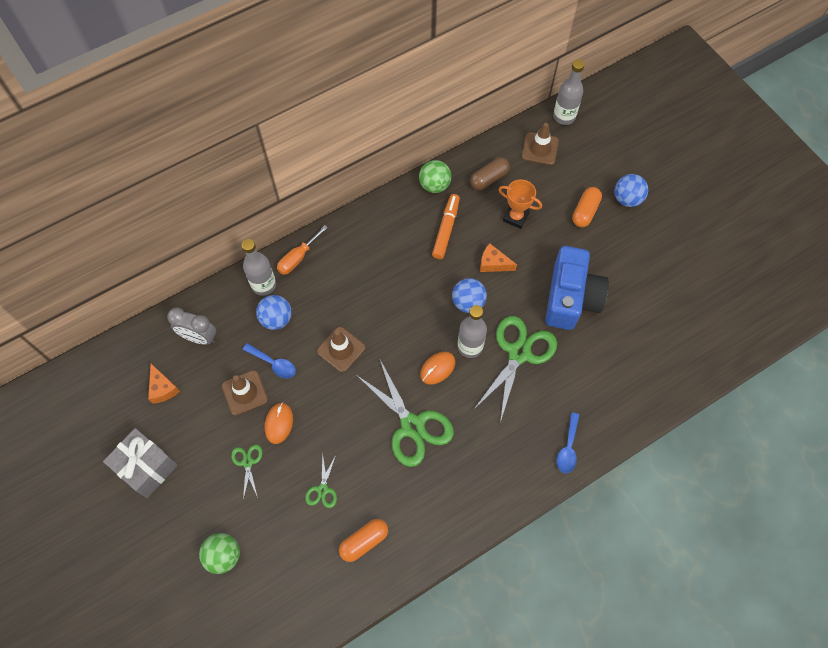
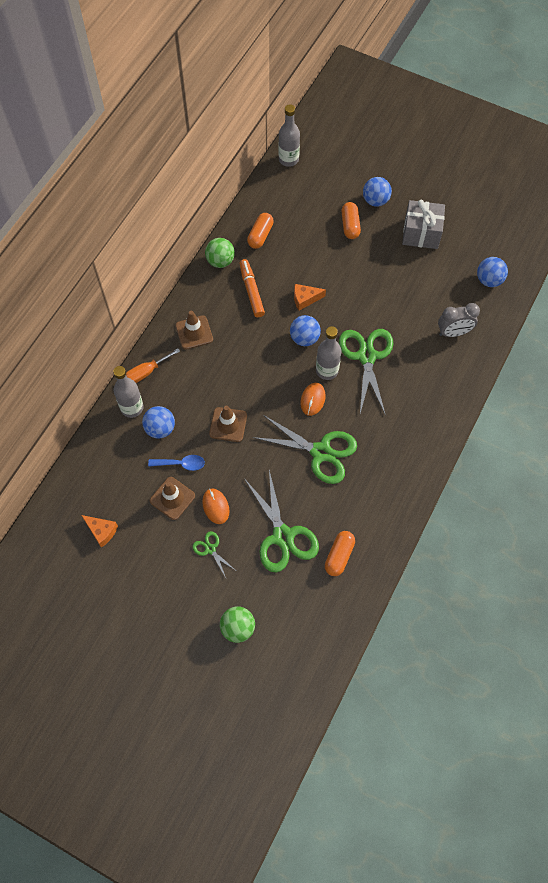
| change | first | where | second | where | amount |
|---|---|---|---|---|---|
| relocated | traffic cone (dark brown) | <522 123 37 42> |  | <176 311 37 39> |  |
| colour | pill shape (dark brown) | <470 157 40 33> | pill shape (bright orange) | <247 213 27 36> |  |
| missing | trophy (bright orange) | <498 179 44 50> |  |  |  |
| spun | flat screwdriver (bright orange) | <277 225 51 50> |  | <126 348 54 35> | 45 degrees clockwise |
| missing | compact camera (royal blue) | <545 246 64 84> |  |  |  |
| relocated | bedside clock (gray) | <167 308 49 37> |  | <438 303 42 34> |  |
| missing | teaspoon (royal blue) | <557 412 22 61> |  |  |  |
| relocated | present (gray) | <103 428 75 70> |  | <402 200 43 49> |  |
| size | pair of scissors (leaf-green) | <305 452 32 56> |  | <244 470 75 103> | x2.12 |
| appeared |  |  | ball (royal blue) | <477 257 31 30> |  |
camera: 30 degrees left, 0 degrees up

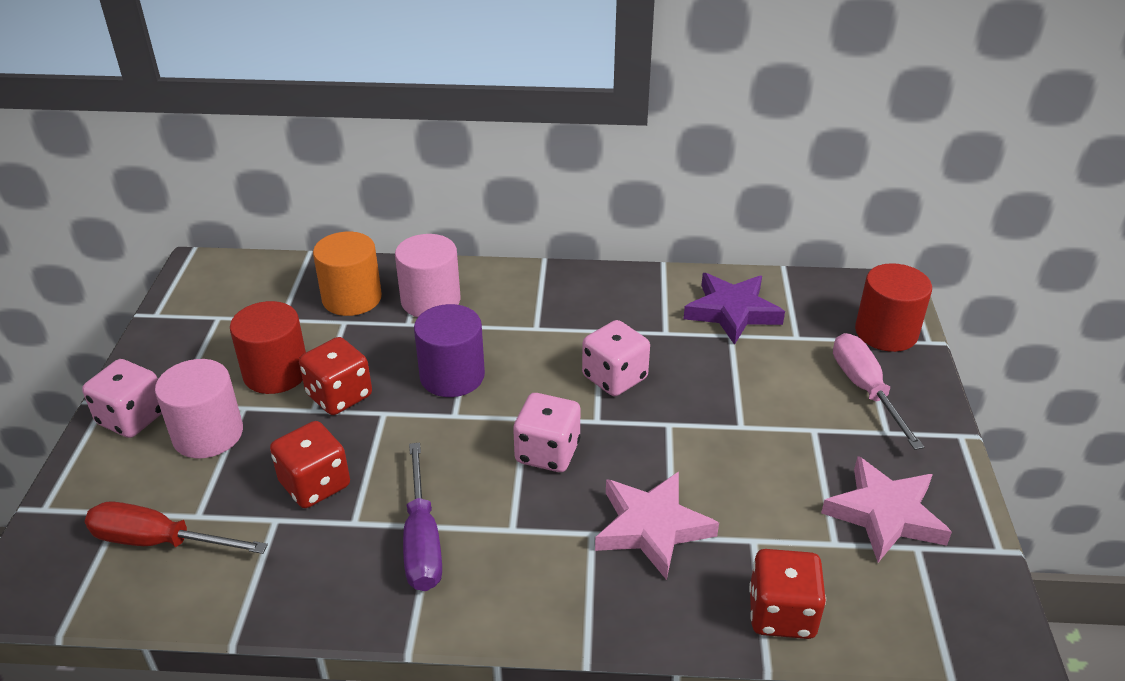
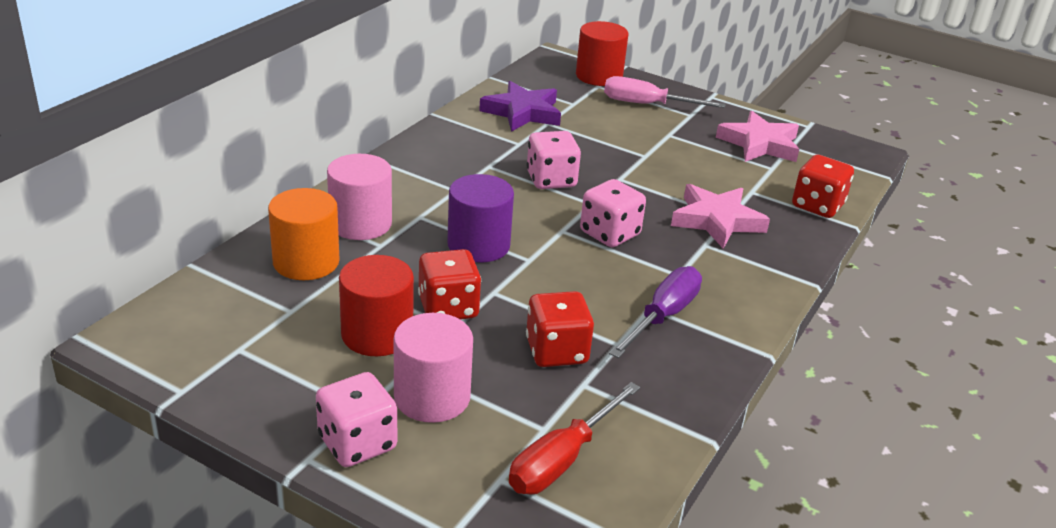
| change | first | where | second | where | amount |
|---|---|---|---|---|---|
| spun | flat screwdriver (violet) | <403 443 39 148> |  | <609 266 93 92> | 75 degrees counterclockwise |
camera: 65 degrees left, 5 degrees down

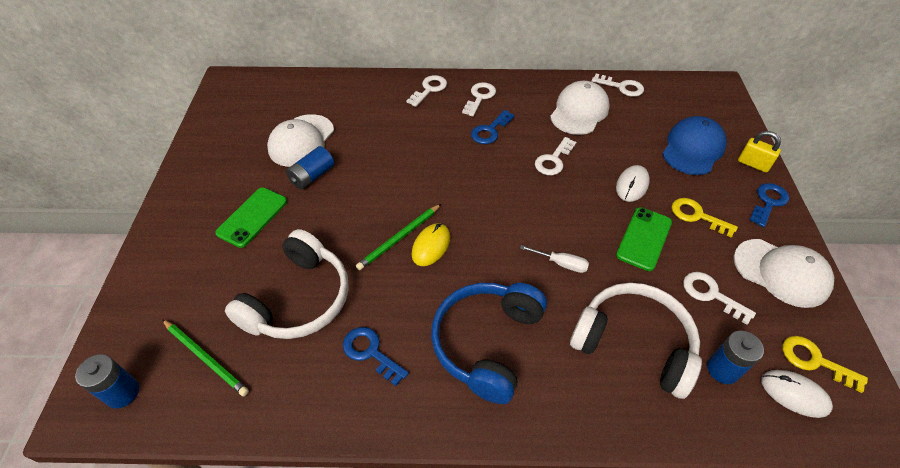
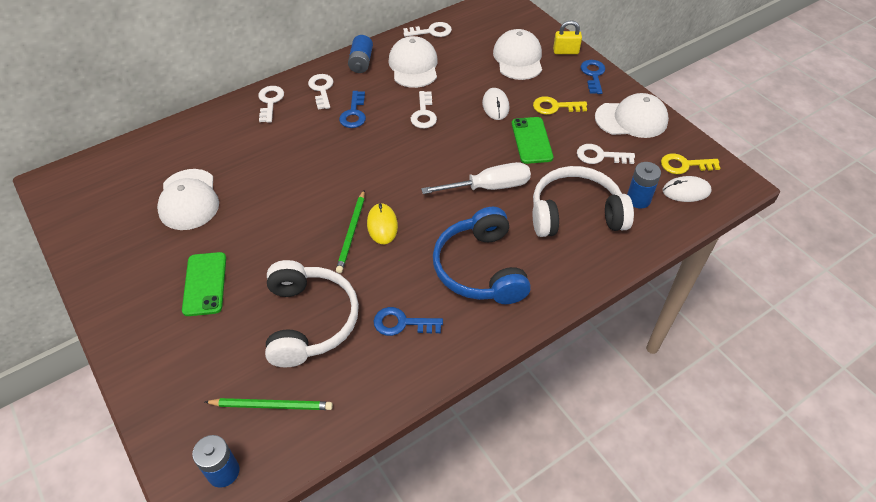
| change | first | where | second | where | amount |
|---|---|---|---|---|---|
| colour | cap (royal blue) | <662 116 65 59> | cap (pure white) | <493 29 49 51> |  |
| relocated | battery (royal blue) | <286 146 48 44> |  | <348 35 25 38> |  |
| size | flat screwdriver (pure white) | <520 245 69 28> |  | <421 162 110 32> | x1.82 |
camera: 35 degrees left, 0 degrees up

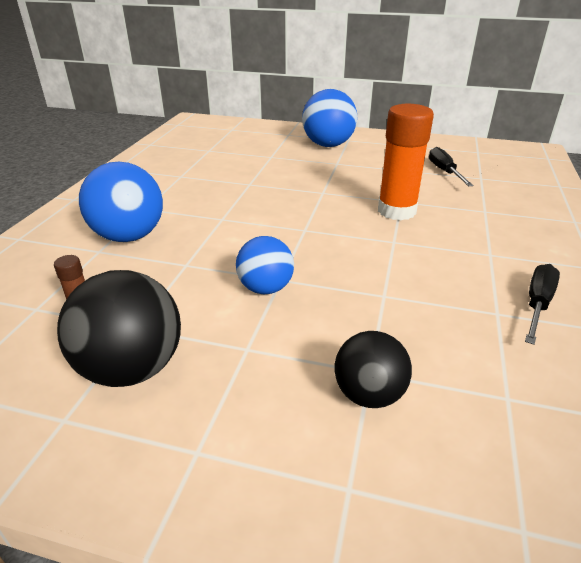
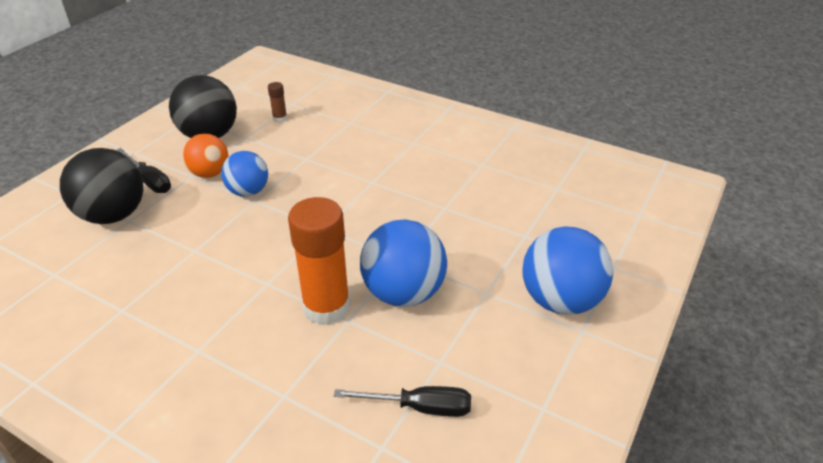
| change | first | where | second | where | amount |
|---|---|---|---|---|---|
| relocated | ball (royal blue) | <79 162 84 80> |  | <360 219 87 88> |  |
| relocated | flat screwdriver (black) | <525 264 35 80> |  | <116 148 55 45> |  |
| size | ball (black) | <335 331 77 77> |  | <60 148 83 76> | x1.57 |
| appeared |  |  | ball (bright orange) | <182 134 46 44> |  |
camera: 105 degrees right, 5 degrees up

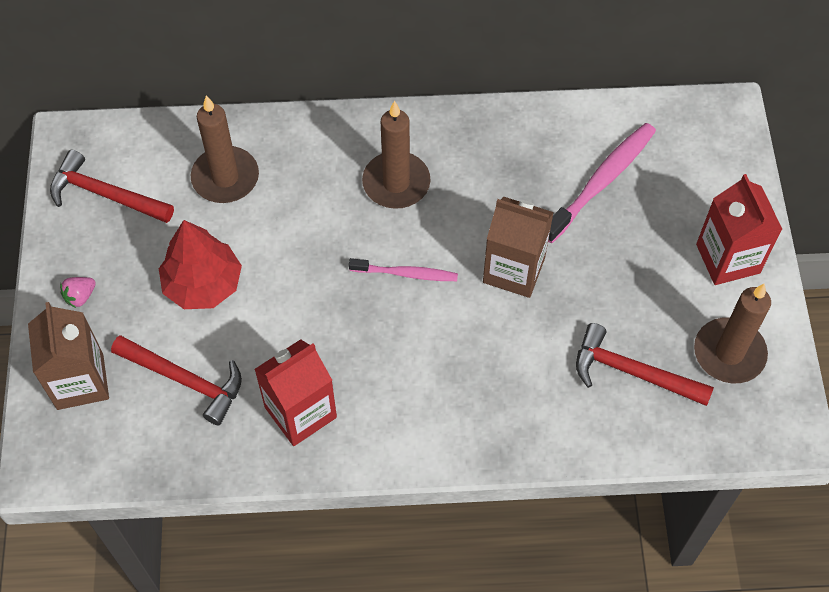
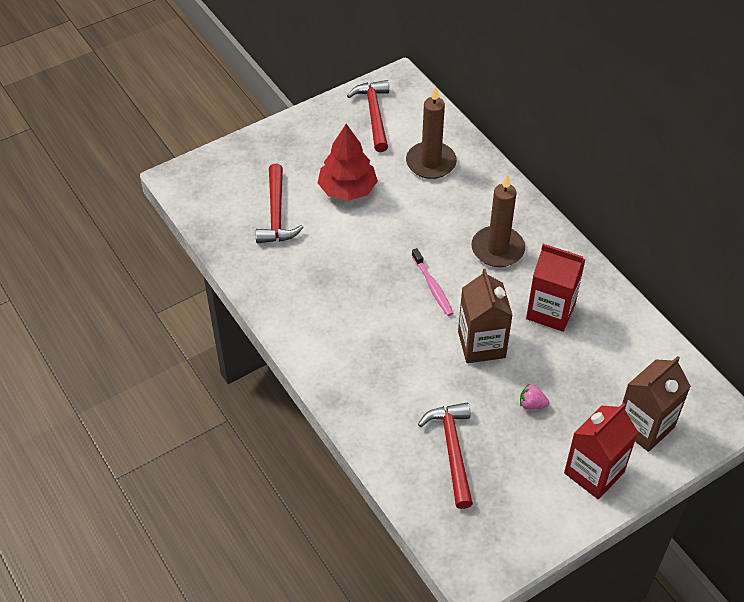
| change | first | where | second | where | amount |
|---|---|---|---|---|---|
| missing | tooth brush (pink) | <548 123 108 120> |  |  |  |
| relocated | strawberry (pink) | <60 277 36 31> |  | <520 384 29 26> |  |
| missing | candle (dark brown) | <694 283 77 100> |  |  |  |
| relocated | carton (dark brown) | <28 302 81 108> |  | <623 356 68 96> |  |
| relocated | carton (scarlet) | <254 339 83 107> |  | <526 244 60 88> |  |
camera: 60 degrees right, 10 degrees down

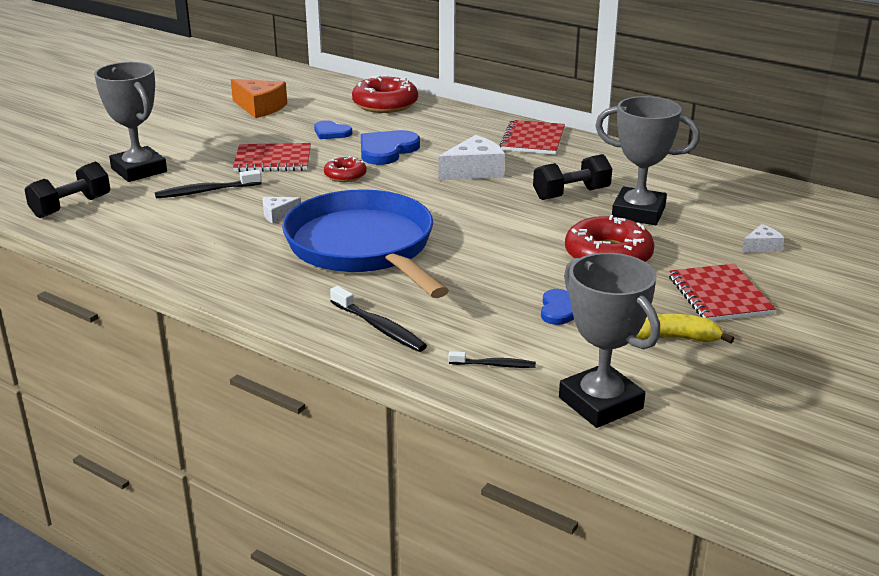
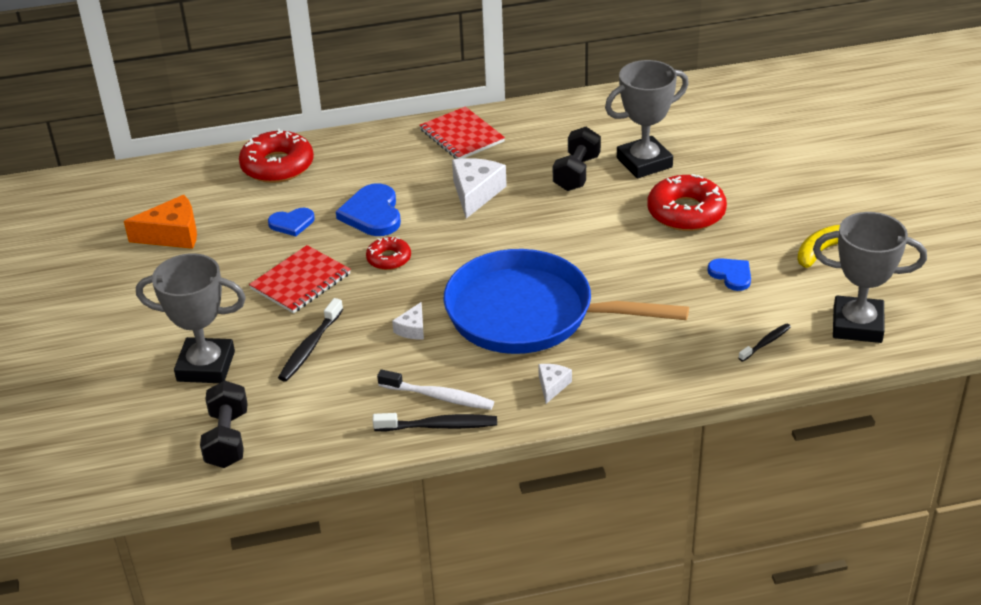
| change | first | where | second | where | amount |
|---|---|---|---|---|---|
| relocated | cheese wedge (pure white) | <742 224 42 29> |  | <538 364 34 40> |  |
| missing | notebook (scarlet) | <669 264 107 57> |  |  |  |
| relocated | tooth brush (black) | <330 286 97 66> |  | <373 413 124 18> |  |
| appeared |  |  | tooth brush (pure white) | <377 370 117 40> |  |
camera: 45 degrees left, 10 degrees up

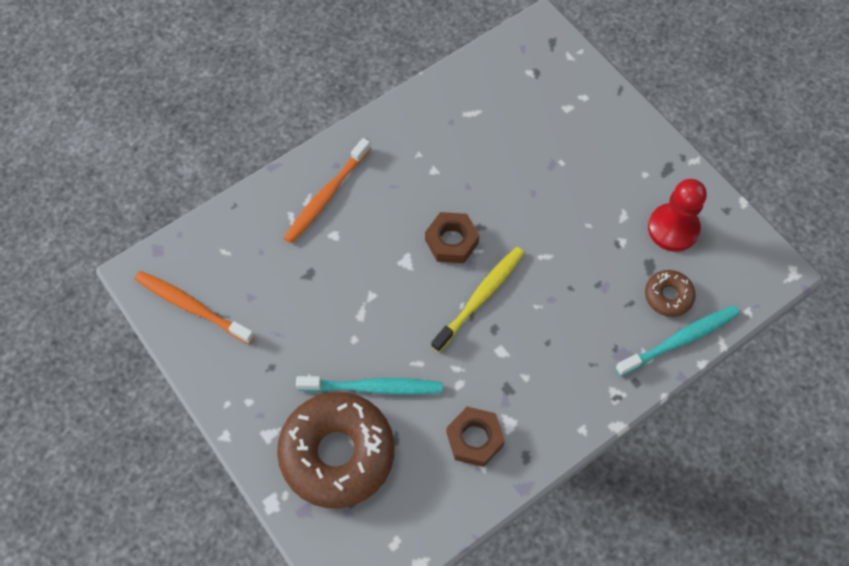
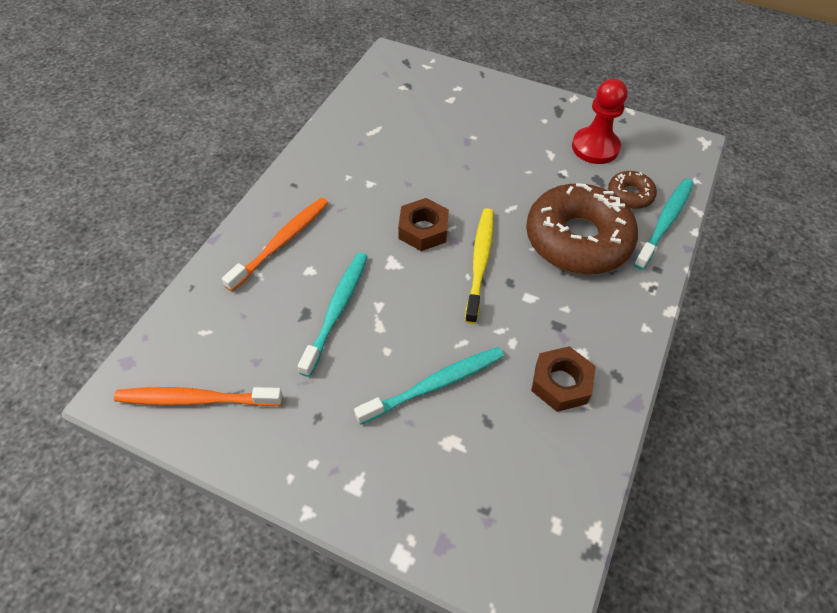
| change | first | where | second | where | amount |
|---|---|---|---|---|---|
| spun | tooth brush (bright orange) | <284 138 87 105> |  | <222 198 106 93> | 150 degrees counterclockwise |
| relocated | donut (dark brown) | <277 392 118 116> |  | <526 183 112 91> |  |
| appeared |  |  | tooth brush (turquoise) | <298 252 70 125> |  |
camera: 30 degrees left, 10 degrees down

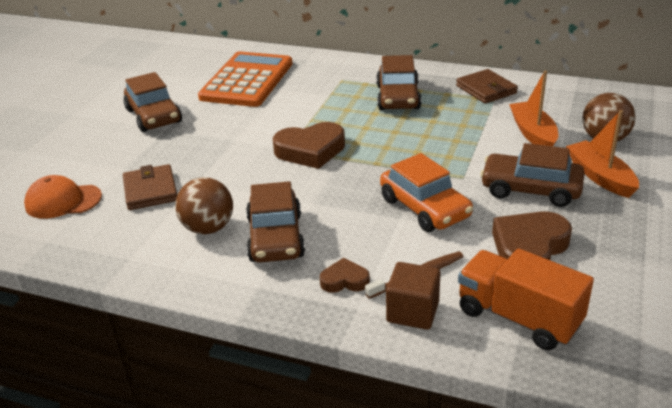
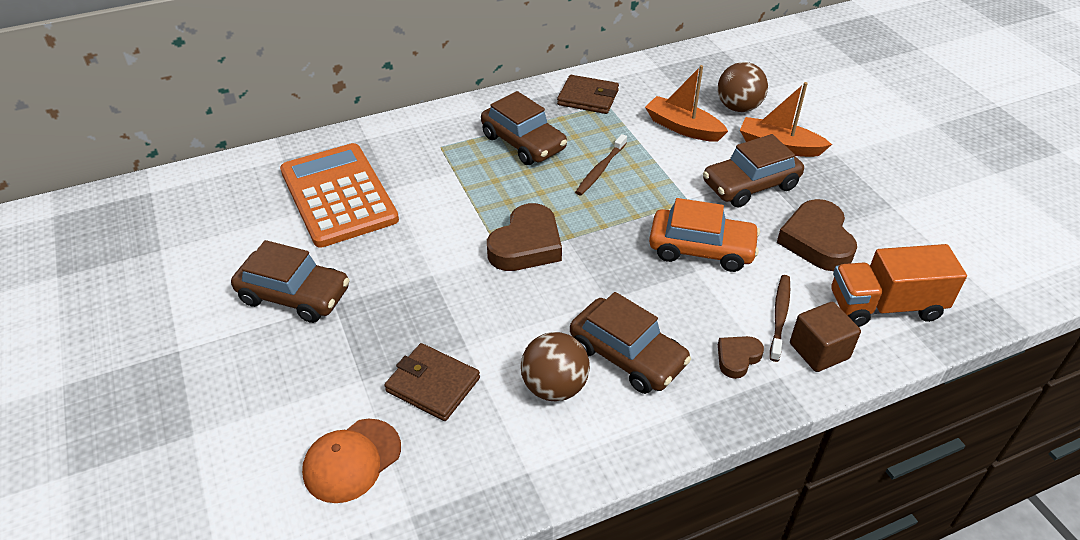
| change | first | where | second | where | amount |
|---|---|---|---|---|---|
| appeared |  |  | tooth brush (dark brown) | <575 134 52 61> |  |
camera: 45 degrees left, 10 degrees up

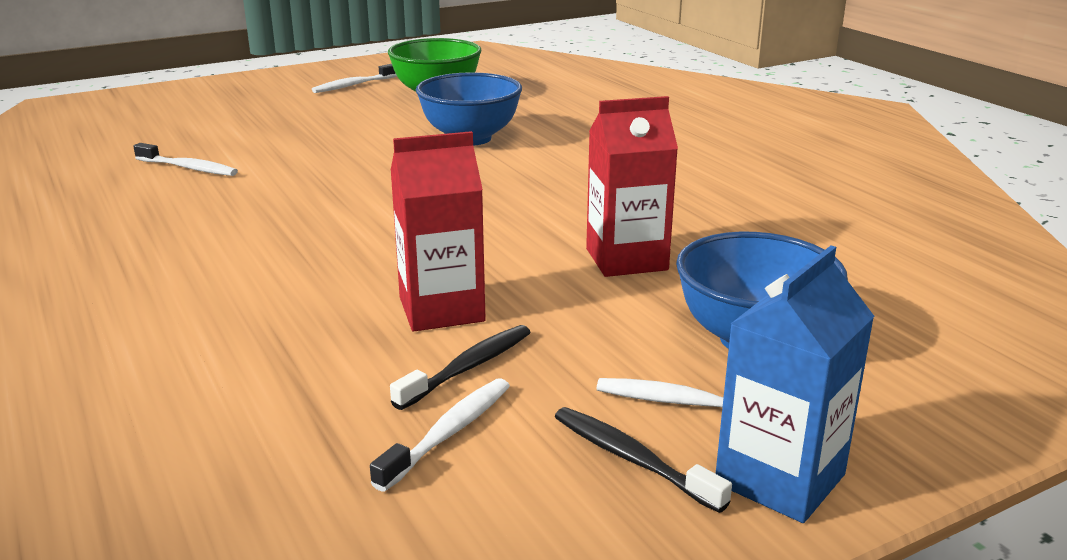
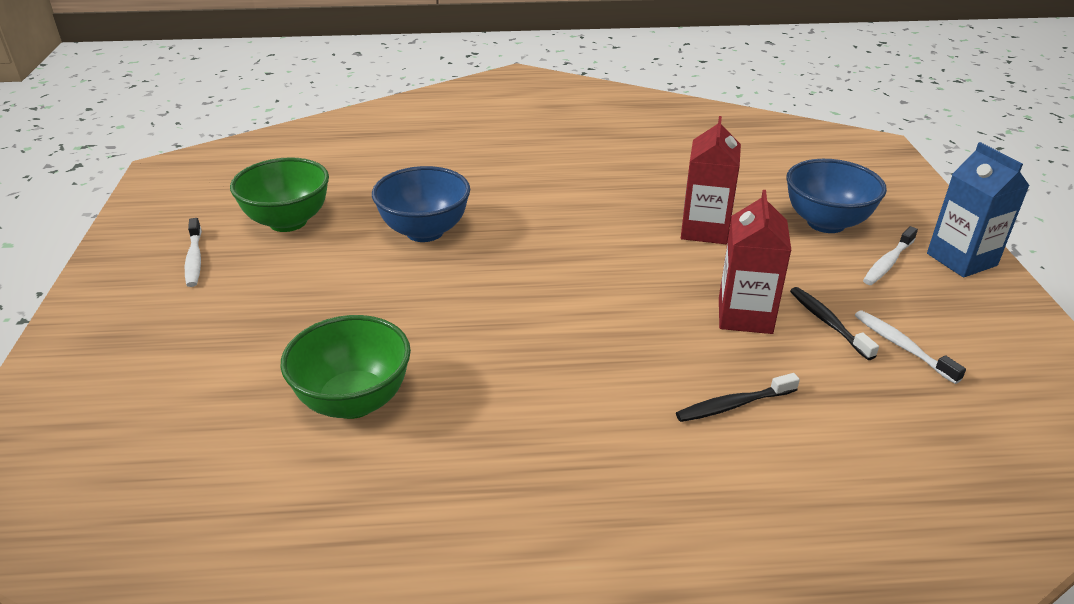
| change | first | where | second | where | amount |
|---|---|---|---|---|---|
| exchanged | tooth brush (pure white) | <133 143 105 33> | serving bowl (leaf-green) | <280 315 131 104> |  |
| relocated | tooth brush (black) | <555 407 177 106> |  | <676 373 124 49> |  |
camera: 65 degrees left, 10 degrees up

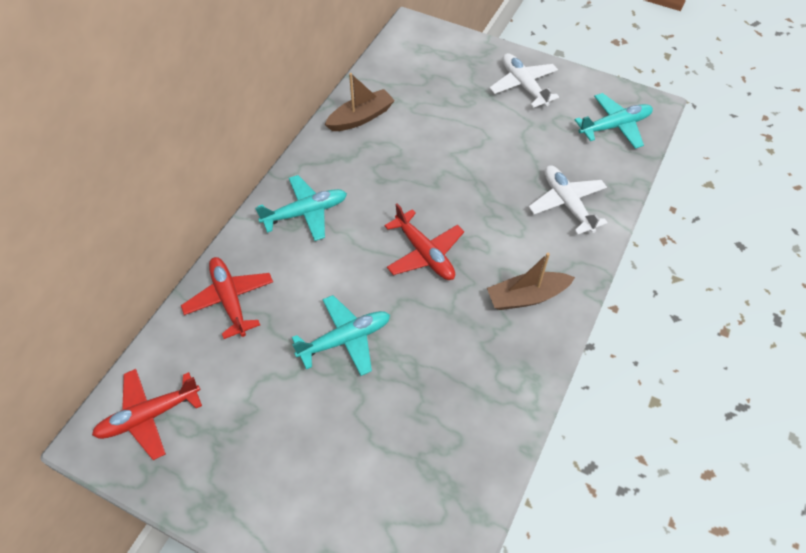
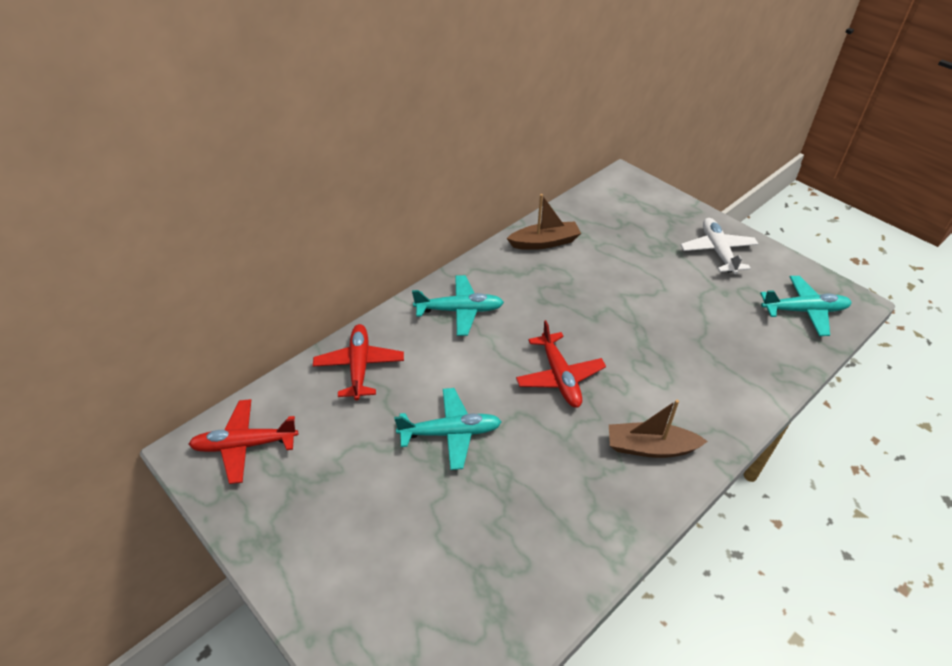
| change | first | where | second | where | amount |
|---|---|---|---|---|---|
| missing | toy plane (pure white) | <529 165 79 70> |  |  |  |
camera: 20 degrees right, 10 degrees down

